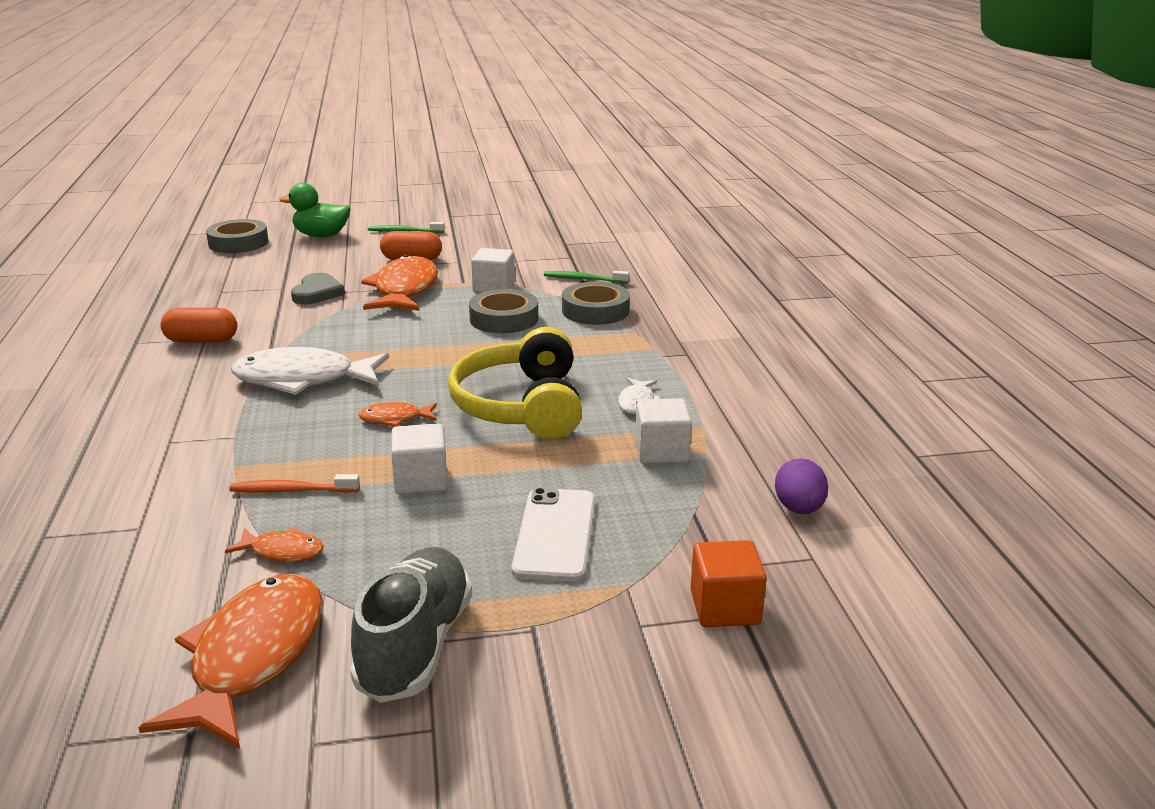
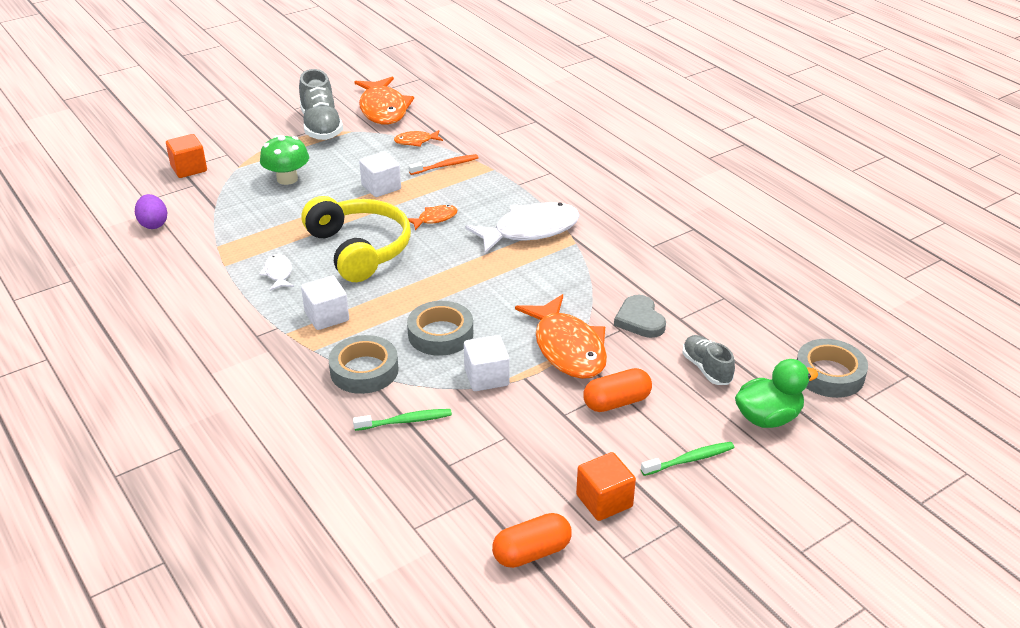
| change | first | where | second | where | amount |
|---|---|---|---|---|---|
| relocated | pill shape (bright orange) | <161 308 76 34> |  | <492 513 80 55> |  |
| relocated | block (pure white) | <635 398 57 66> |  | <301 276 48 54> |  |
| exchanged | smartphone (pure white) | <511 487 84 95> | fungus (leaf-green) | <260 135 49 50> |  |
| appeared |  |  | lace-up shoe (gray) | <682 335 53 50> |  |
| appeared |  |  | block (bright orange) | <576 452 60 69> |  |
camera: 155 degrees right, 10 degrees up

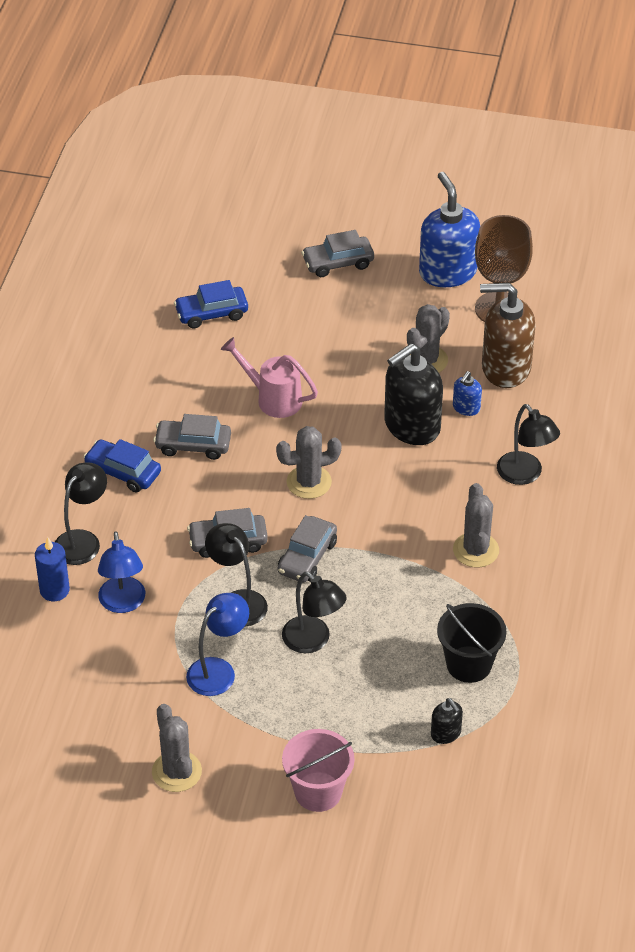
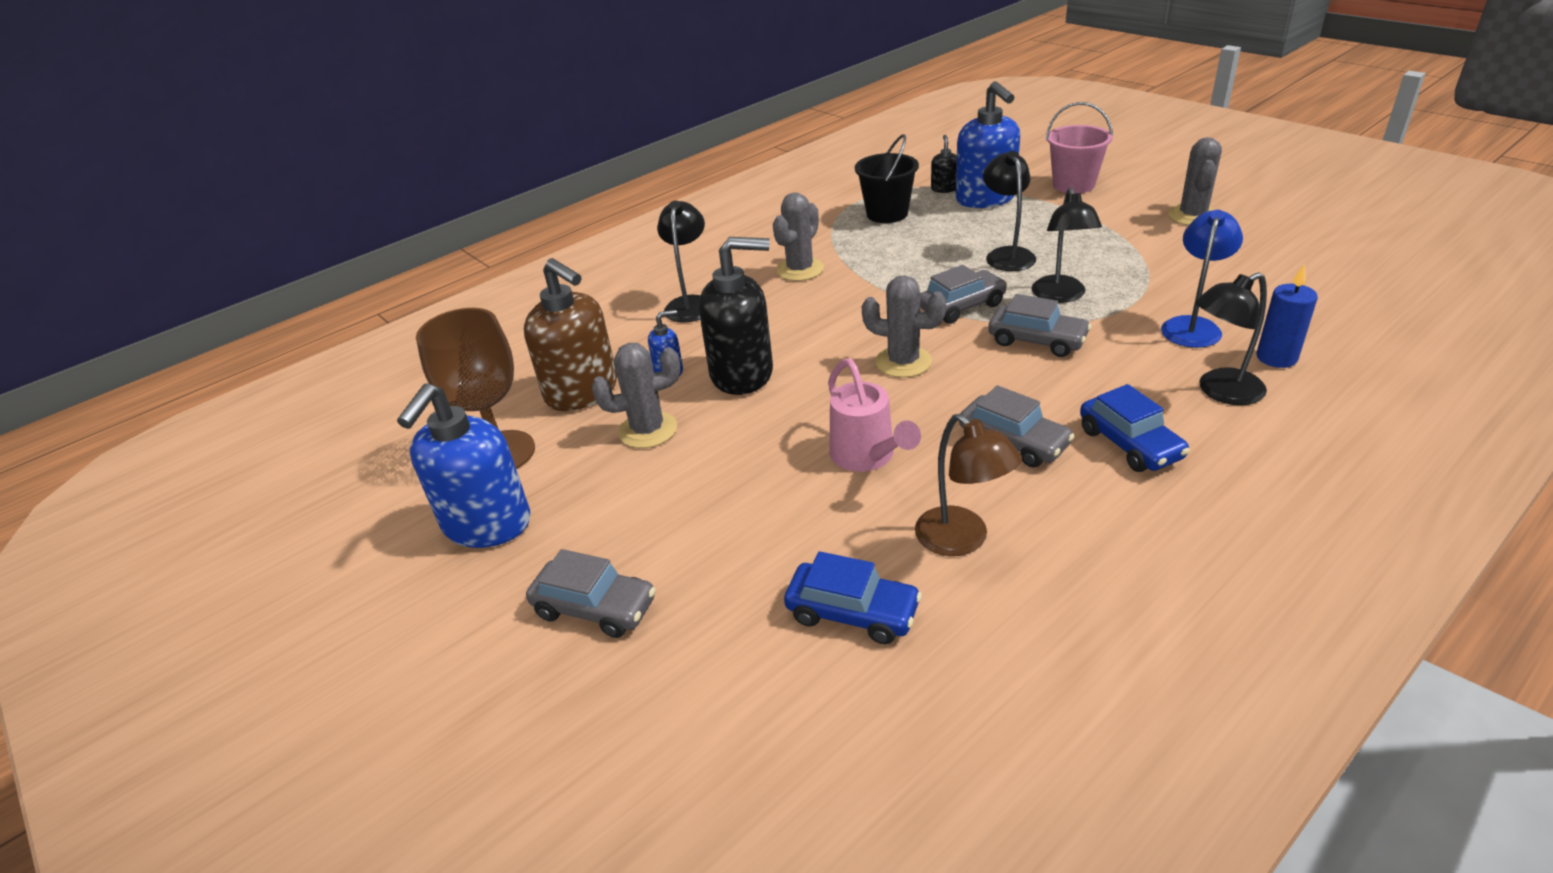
| change | first | where | second | where | amount |
|---|---|---|---|---|---|
| missing | lamp (royal blue) | <186 593 63 103> |  |  |  |
| appeared |  |  | soap dispenser (royal blue) | <955 81 65 127> |  |
| appeared |  |  | lamp (dark brown) | <915 414 107 142> |  |
camera: 140 degrees left, 10 degrees down

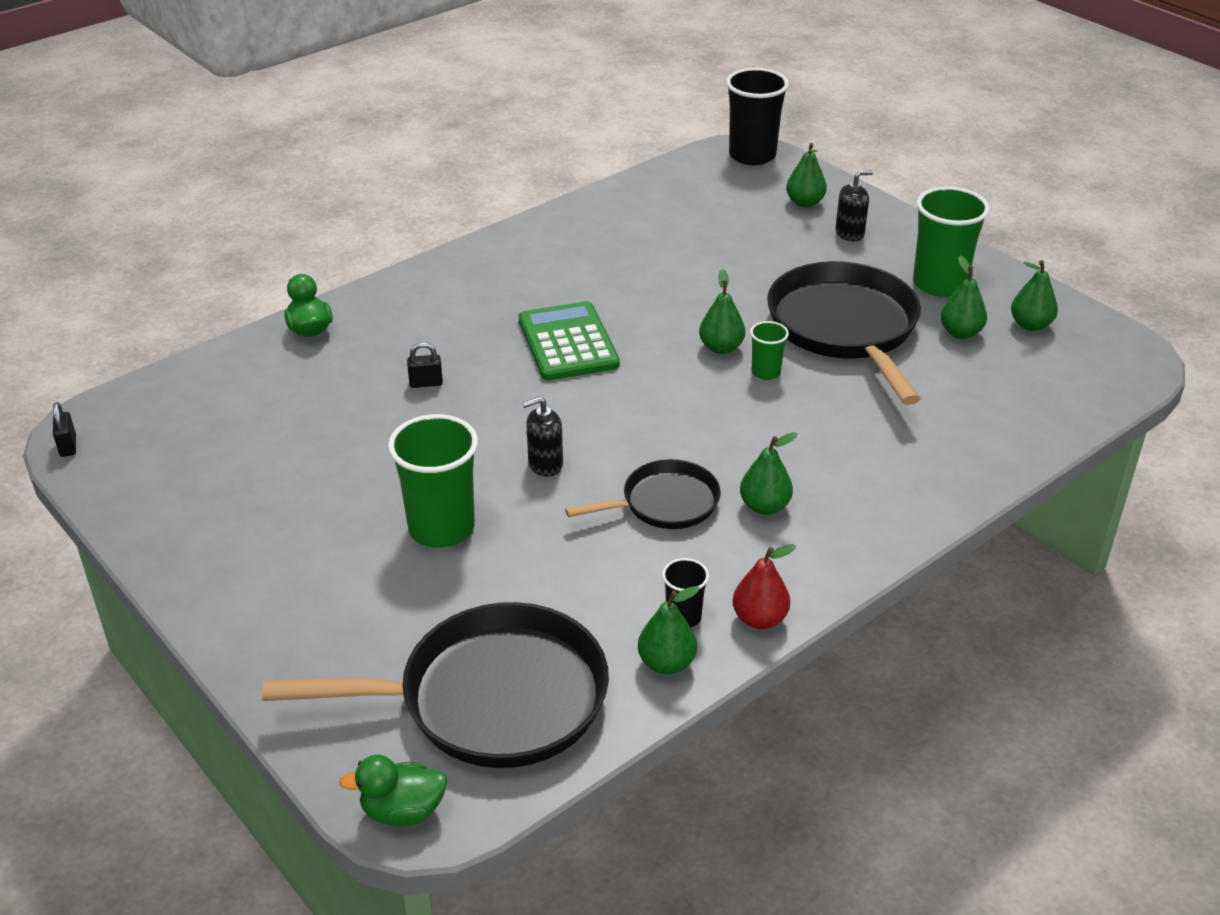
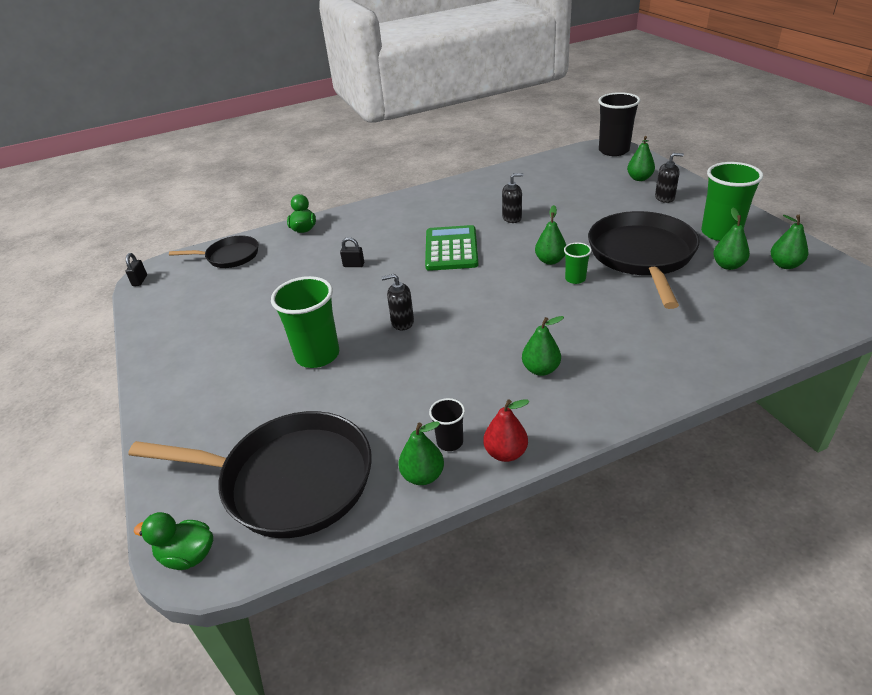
| change | first | where | second | where | amount |
|---|---|---|---|---|---|
| relocated | frying pan (black) | <565 459 156 70> |  | <169 236 89 32> |  |
| appeared |  |  | soap dispenser (black) | <502 173 22 50> |  |
camera: 20 degrees right, 0 degrees up

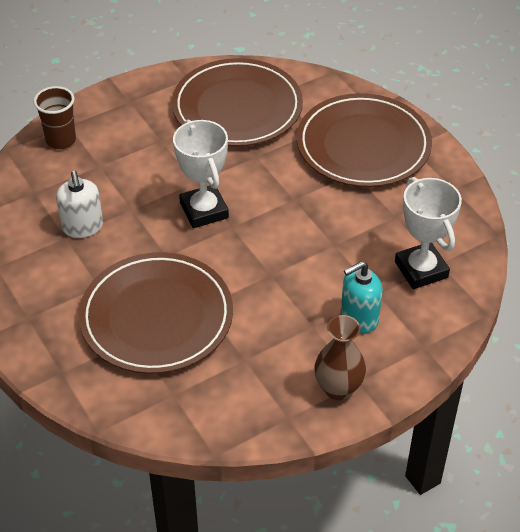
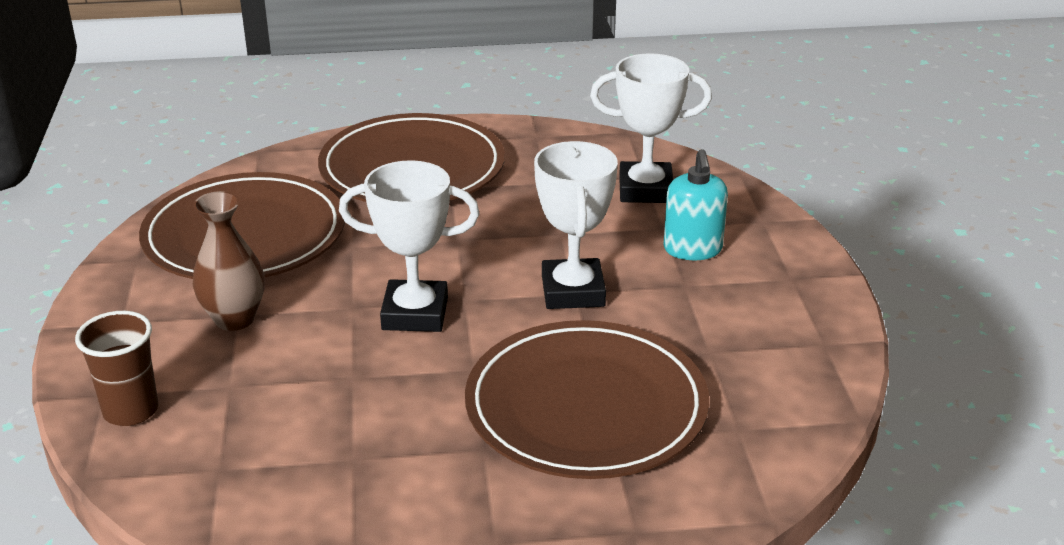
| change | first | where | second | where | amount |
|---|---|---|---|---|---|
| missing | soap dispenser (pure white) | <56 171 47 67> |  |  |  |
| relocated | vase (dark brown) | <314 315 52 85> |  | <193 191 71 140> |  |
| appeared |  |  | trophy (pure white) | <534 141 84 168> |  |
camera: 65 degrees left, 15 degrees down

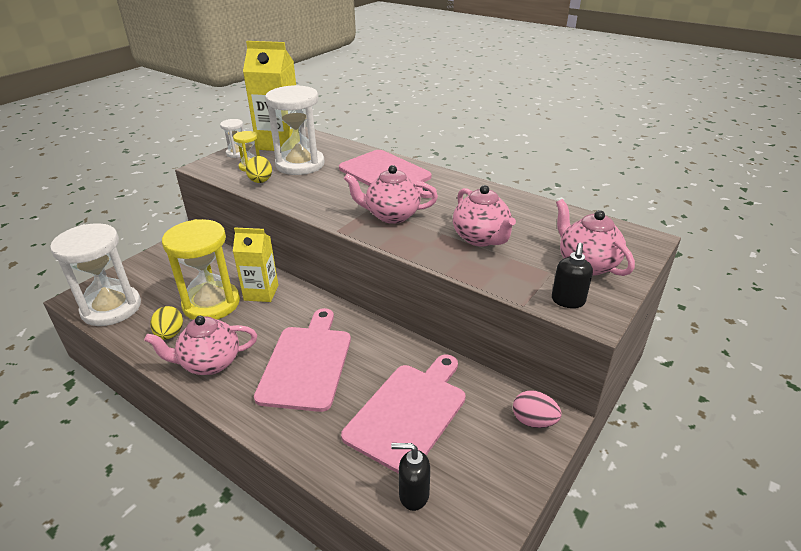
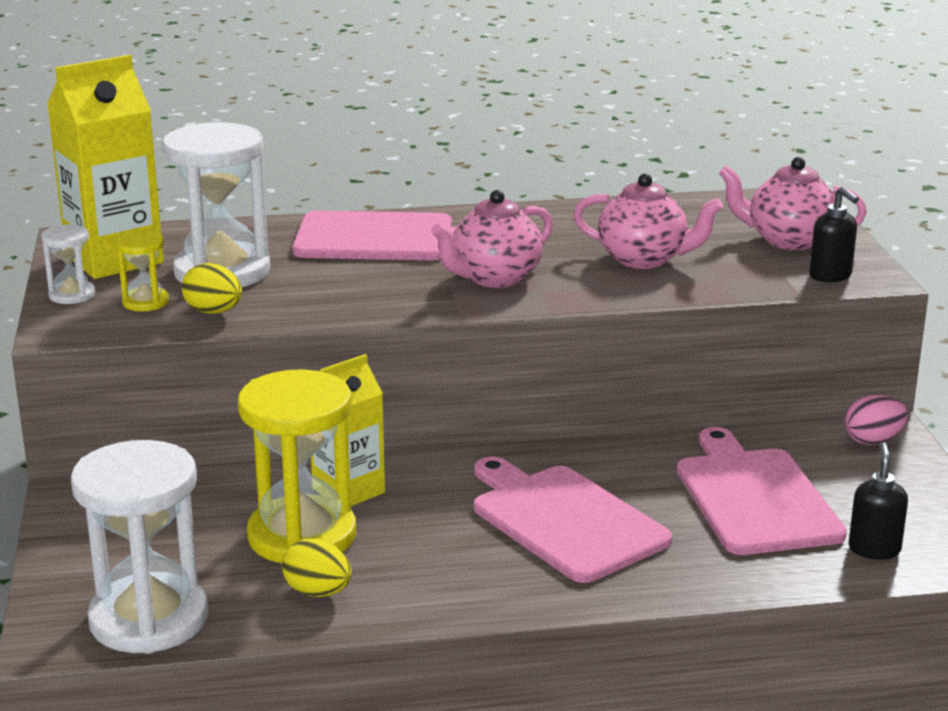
| change | first | where | second | where | amount |
|---|---|---|---|---|---|
| missing | tea pot (pink) | <144 316 113 59> |  |  |  |
| spun | soap dispenser (black) | <391 443 39 68> |  | <849 443 59 117> | 135 degrees clockwise |
camera: 45 degrees left, 10 degrees down

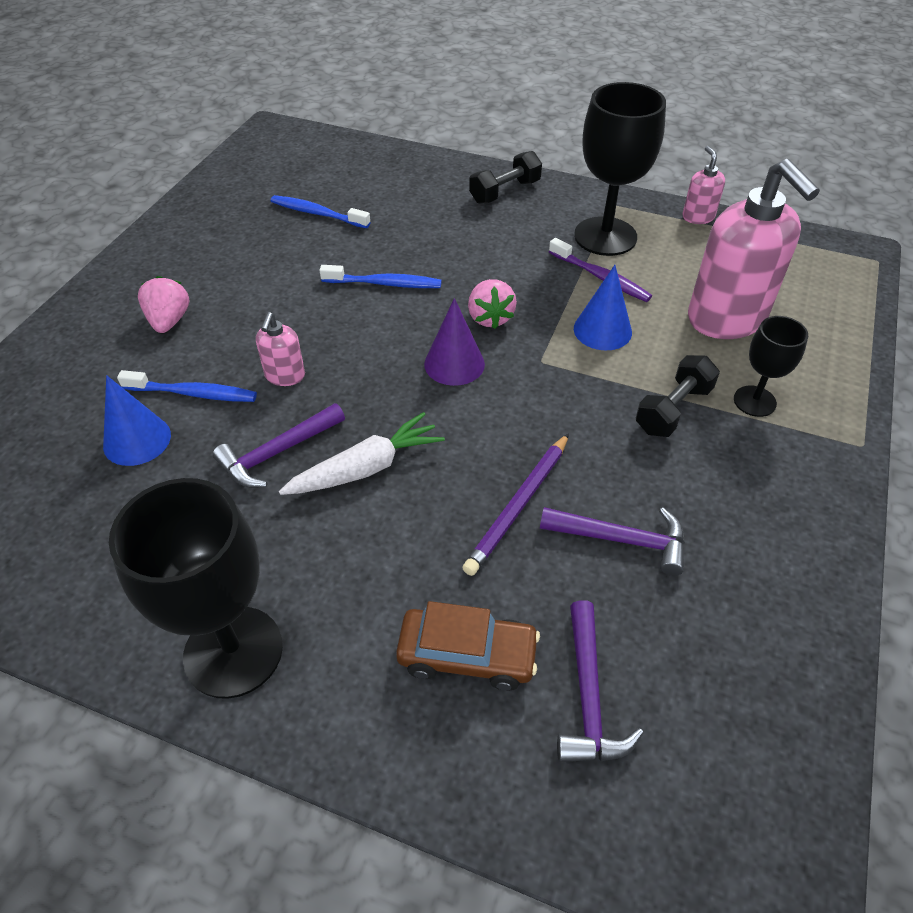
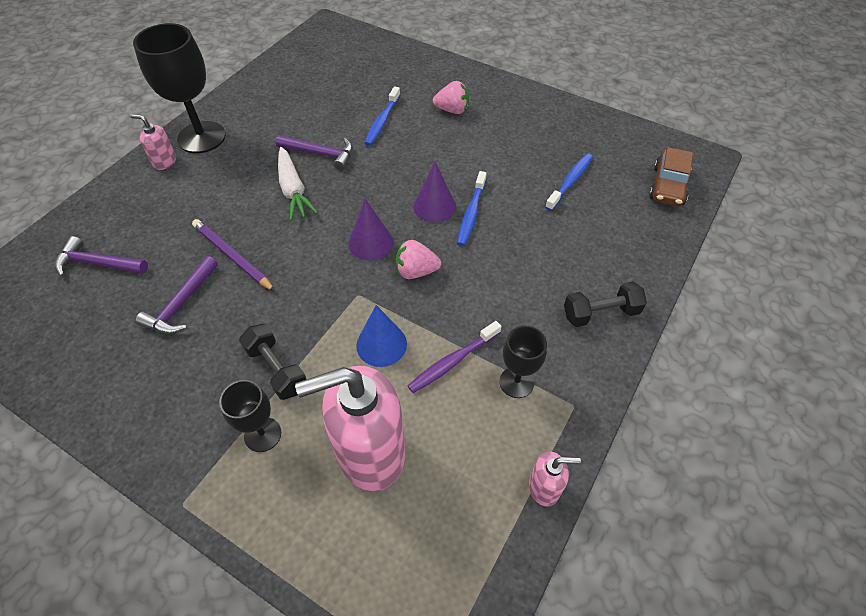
| change | first | where | second | where | amount |
|---|---|---|---|---|---|
| size | wine glass (black) | <574 82 92 174> |  | <500 326 47 72> | x0.54 |
| spun | dumbbell (black) | <469 151 73 53> |  | <564 282 83 45> | 75 degrees counterclockwise |
| relocated | soap dispenser (pink) | <256 312 49 74> |  | <130 114 46 56> |  |
| missing | cone shape (royal blue) | <103 375 68 91> |  |  |  |
| spun | claw hammer (violet) | <212 403 133 85> |  | <276 135 77 35> | 135 degrees clockwise |
| relocated | toy car (dark brown) | <396 601 144 90> |  | <649 147 44 59> |  |
| appeared |  |  | cone shape (violet) | <413 162 43 61> |  |
camera: 100 degrees right, 5 degrees up

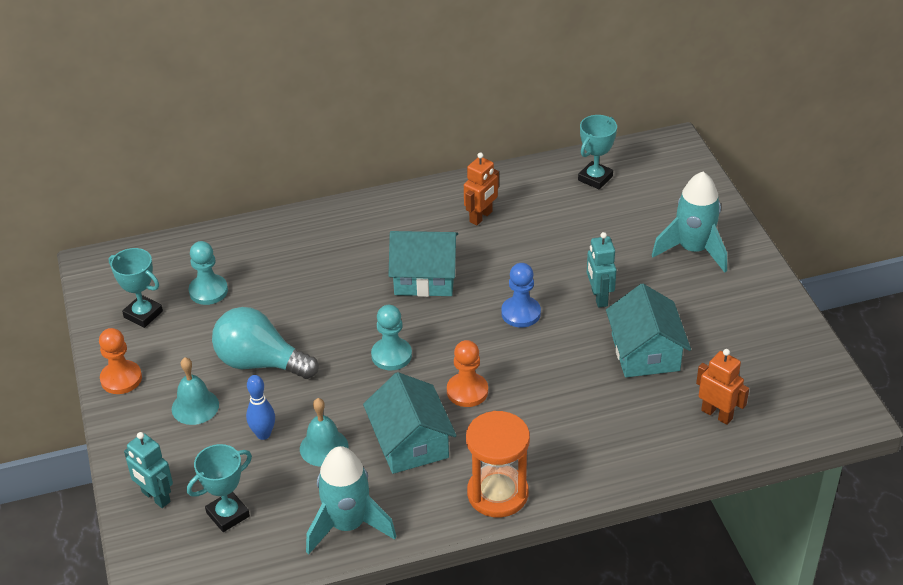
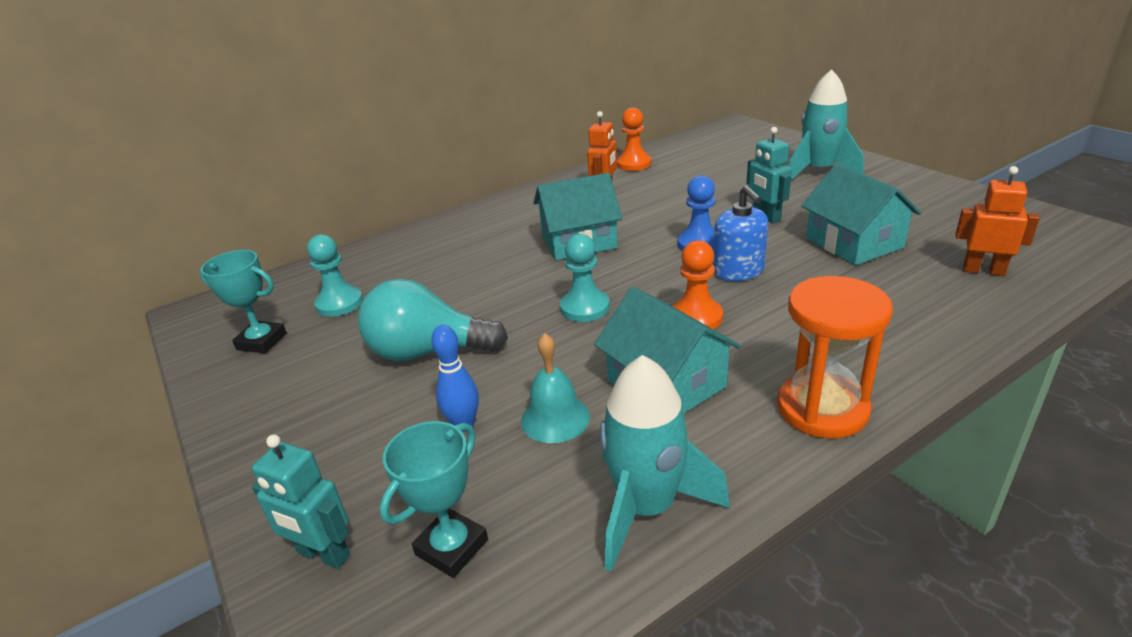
| change | first | where | second | where | amount |
|---|---|---|---|---|---|
| missing | trophy (turquoise) | <578 115 39 75> |  |  |  |
| relocated | game pawn (bright orange) | <99 328 43 66> |  | <617 108 34 63> |  |
| missing | school bell (turquoise) | <172 357 47 68> |  |  |  |
| appeared |  |  | soap dispenser (royal blue) | <713 185 55 96> |  |
camera: 15 degrees left, 10 degrees down

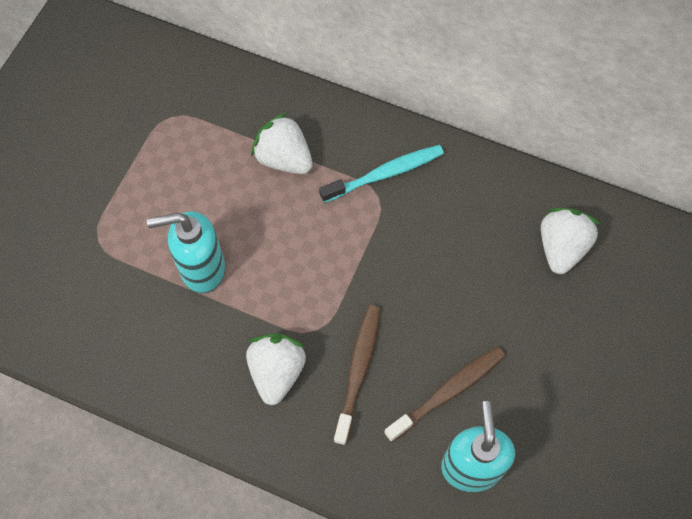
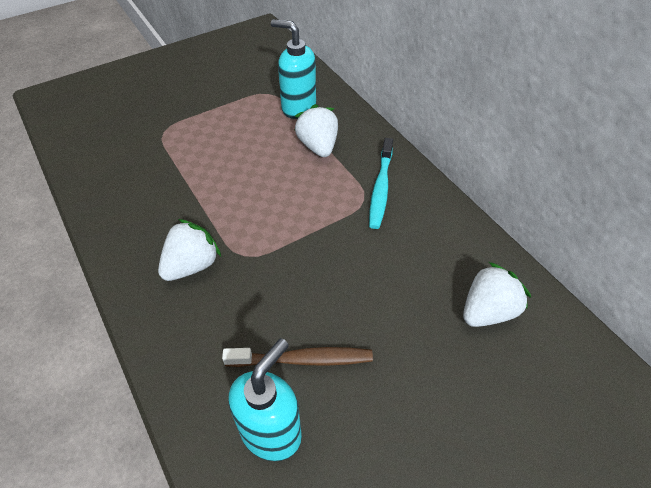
| change | first | where | second | where | amount |
|---|---|---|---|---|---|
| spun | tooth brush (turquoise) | <319 145 125 58> |  | <369 138 24 91> | 90 degrees clockwise |
| relocated | soap dispenser (turquoise) | <147 211 78 82> |  | <271 19 45 100> |  |
| missing | tooth brush (dark brown) | <334 305 46 140> |  |  |  |
camera: 35 degrees right, 15 degrees down

